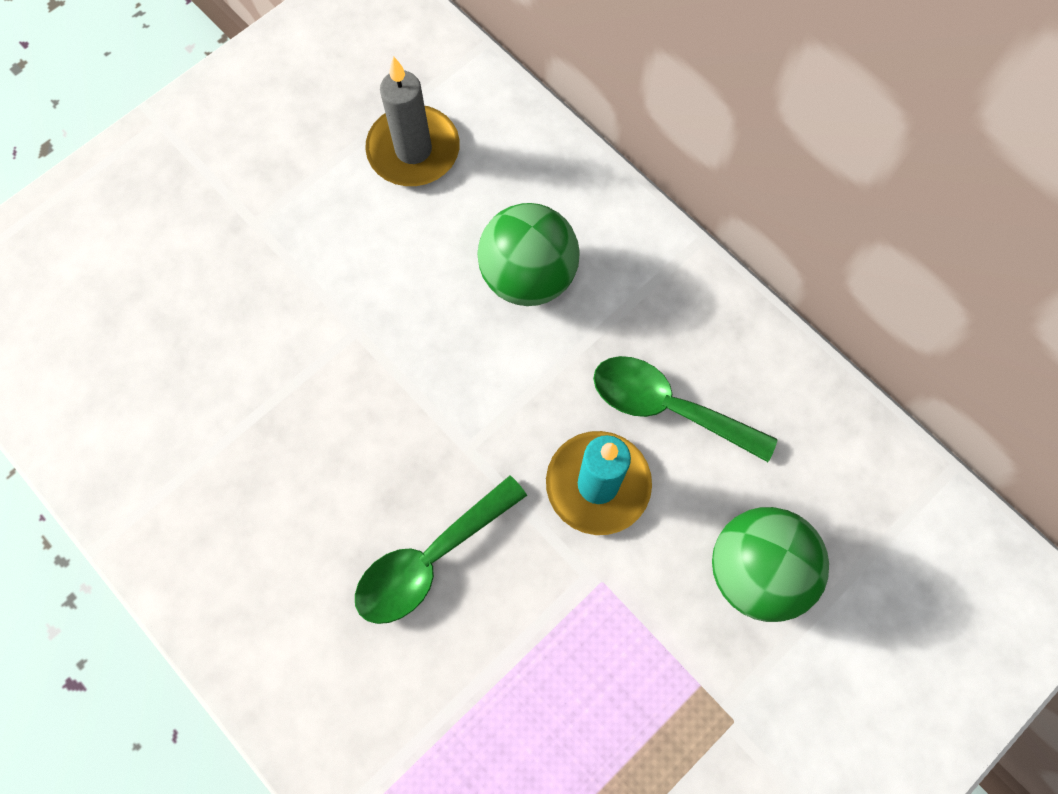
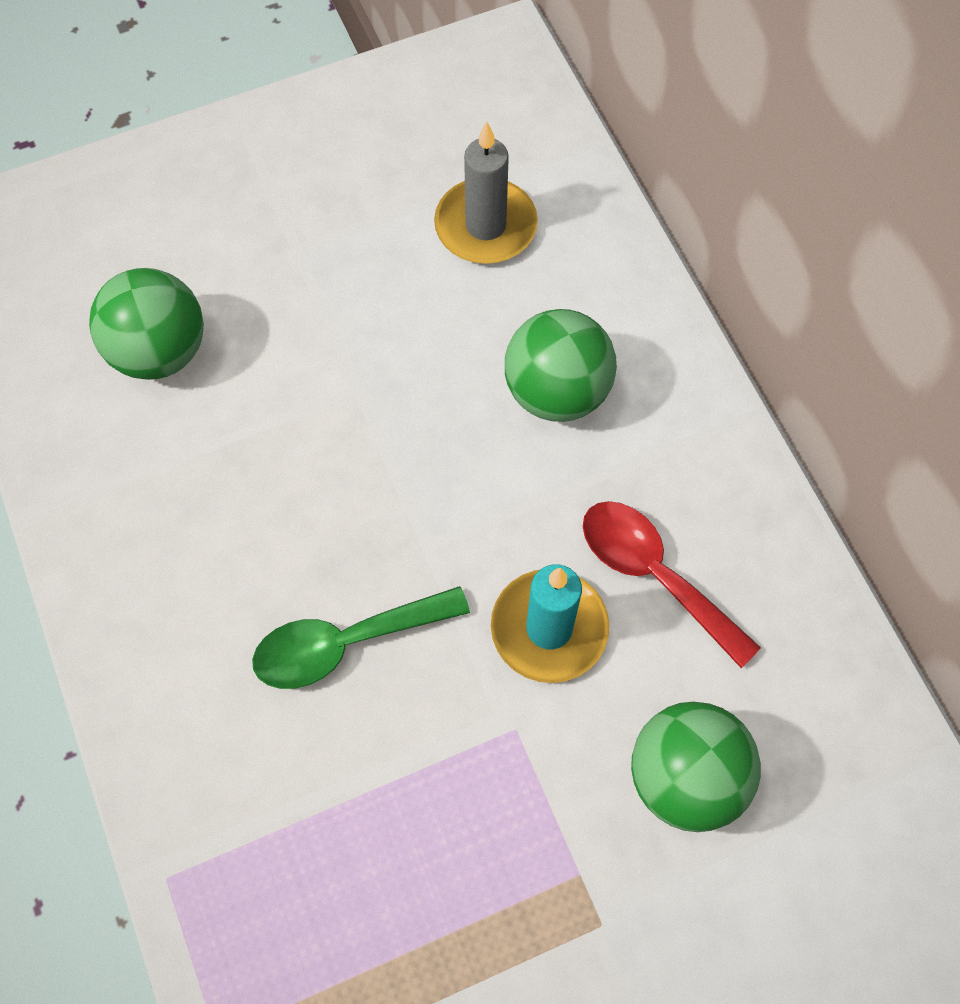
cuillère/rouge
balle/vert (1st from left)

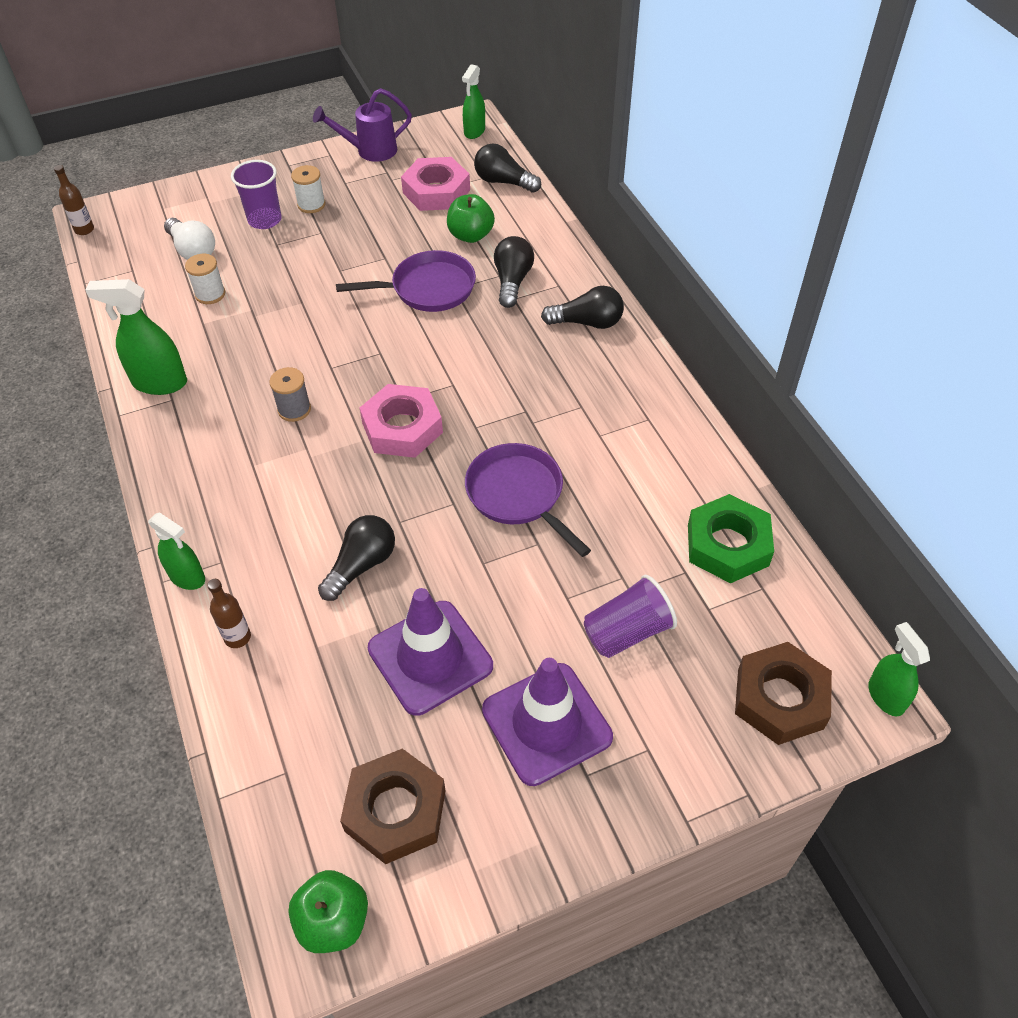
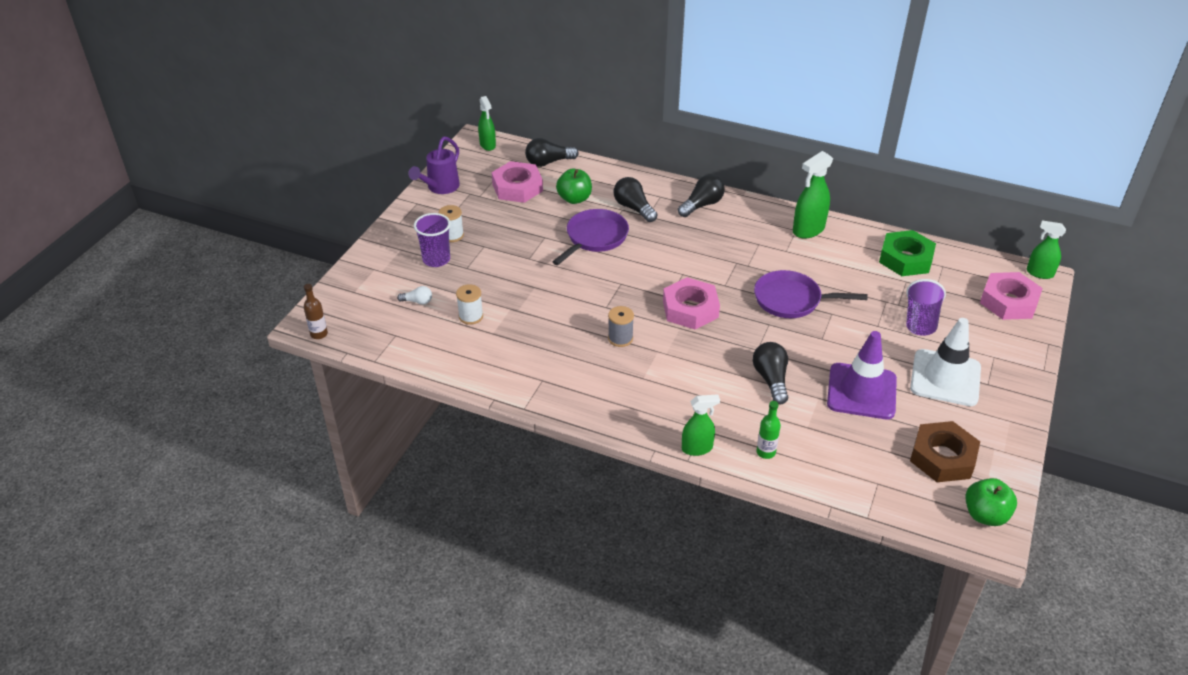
vaporisateur/vert (3rd from left)
ampoule/blanc
bouteille/vert
cône de chantier/blanc
écrou/rose (3rd from left)

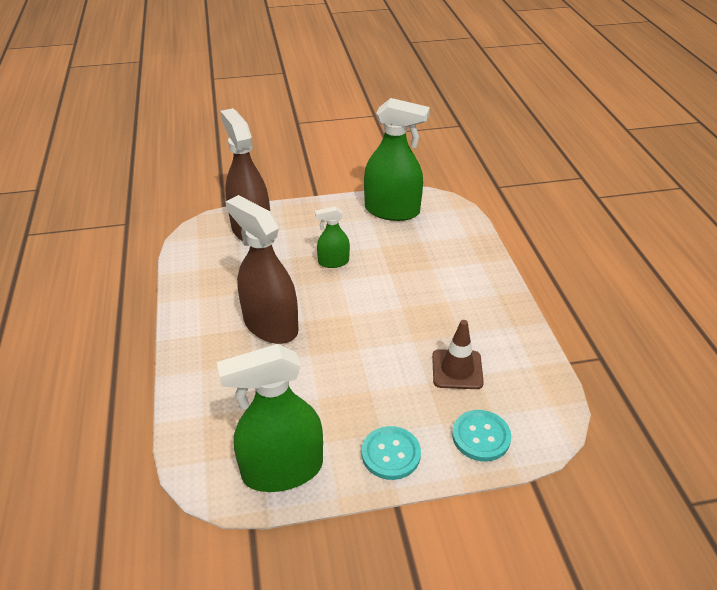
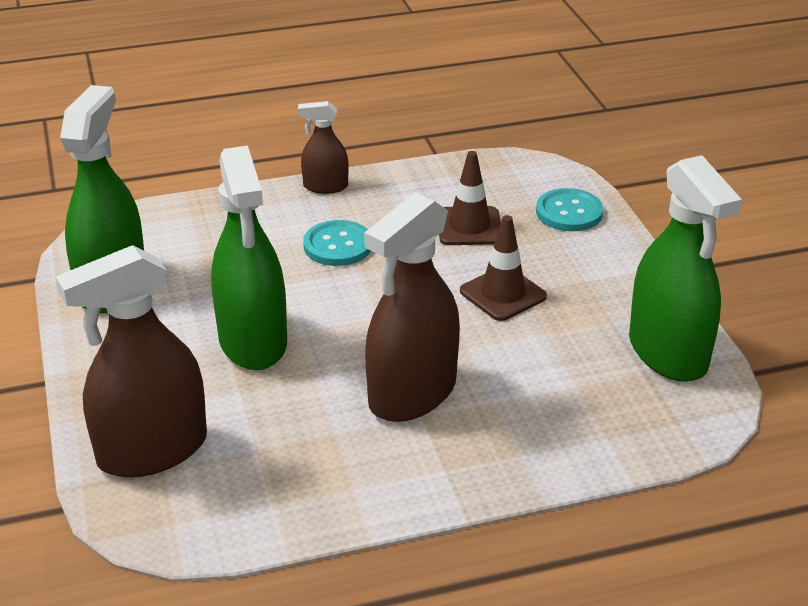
vaporisateur/vert (2nd from left)
bouton/turquoise (1st from left)
vaporisateur/marron (2nd from left)
cône de chantier/marron (2nd from left)

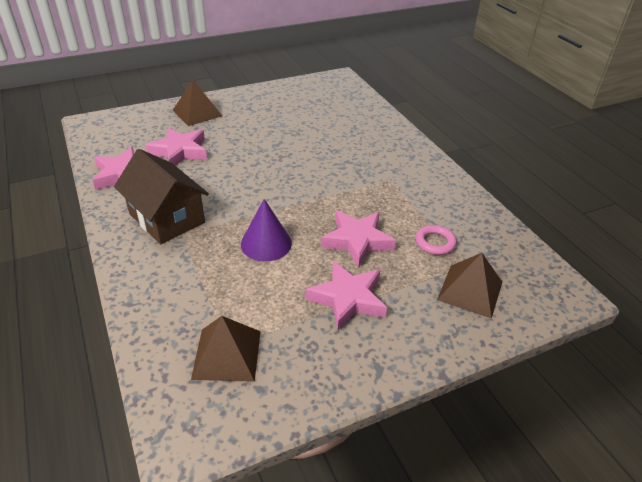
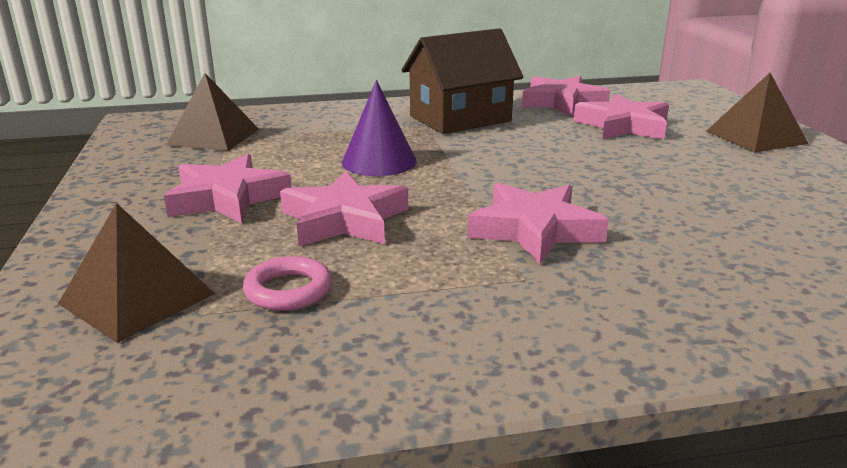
étoile/rose (3rd from left)

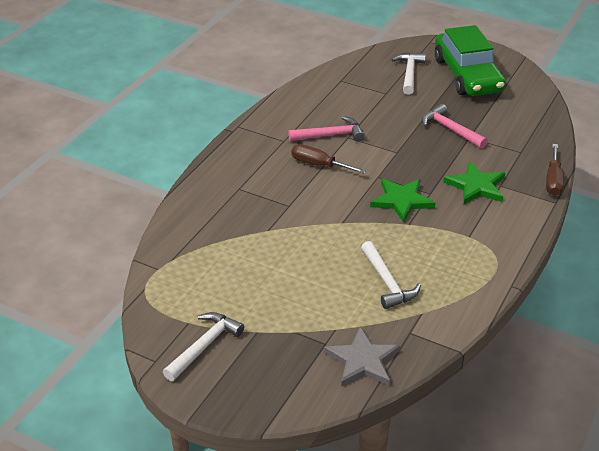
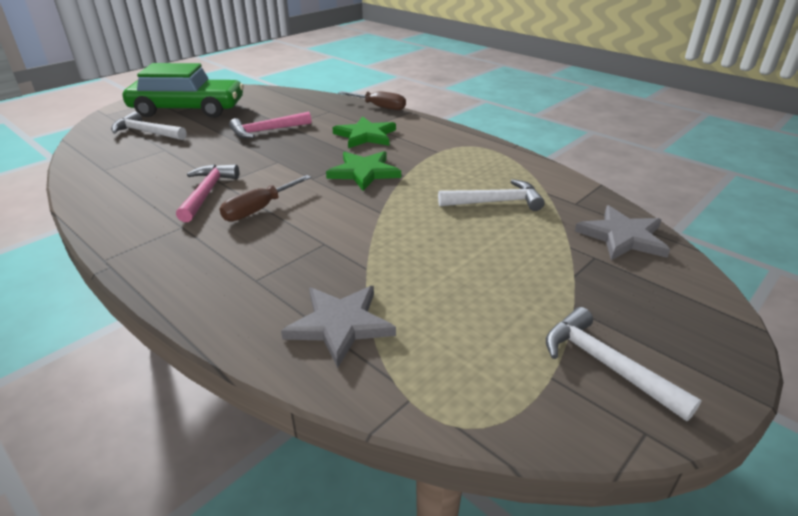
étoile/gris (1st from left)

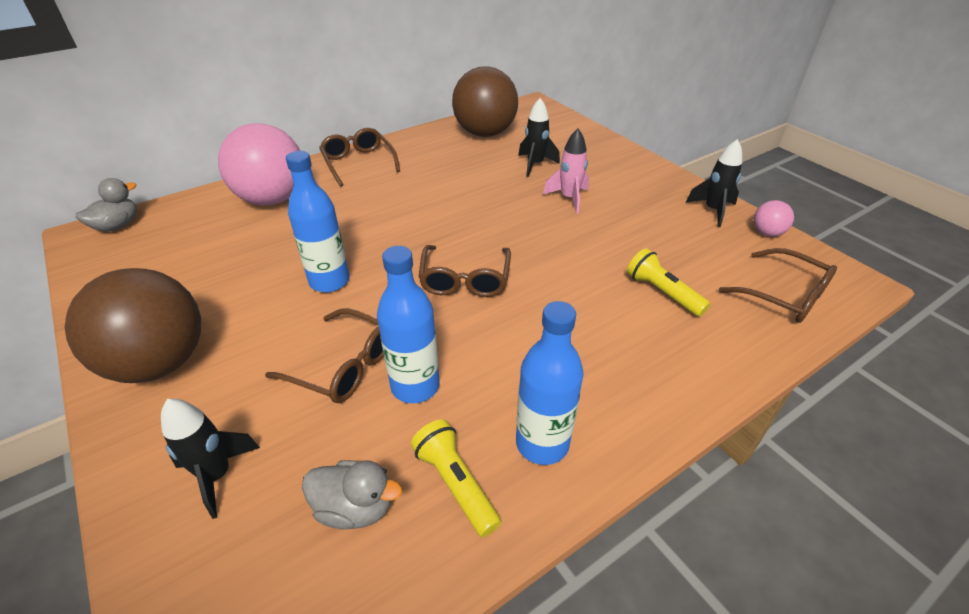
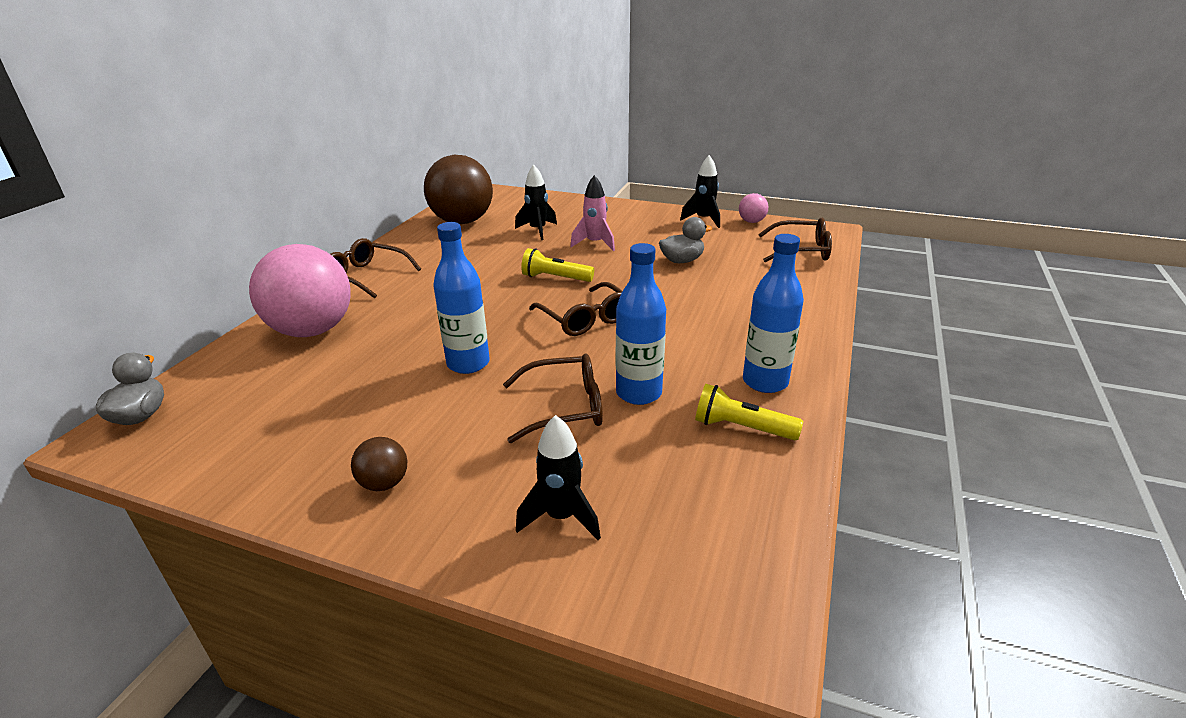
balle/marron (1st from left)
canard/gris (2nd from left)
lampe de poche/jaune (1st from left)

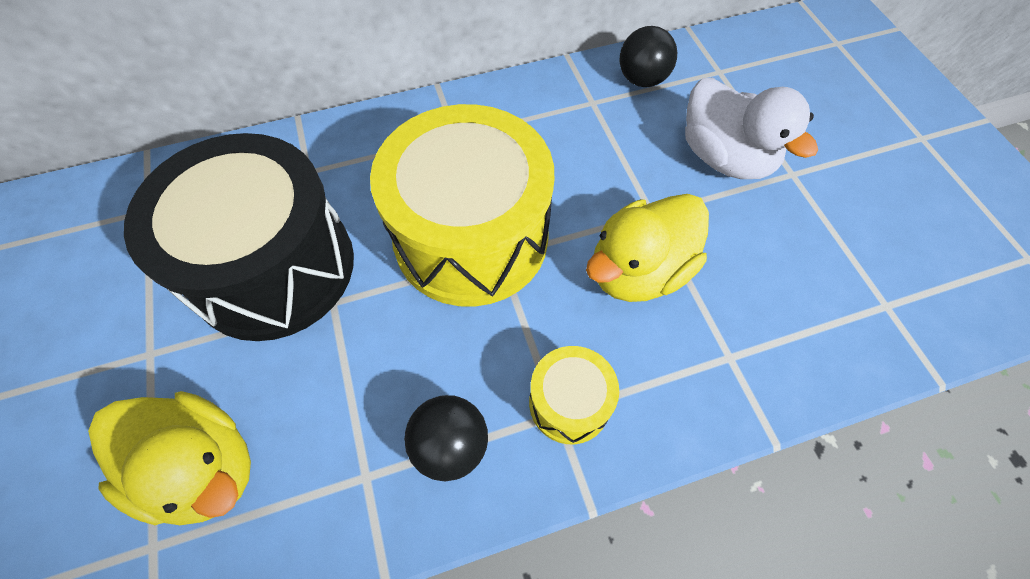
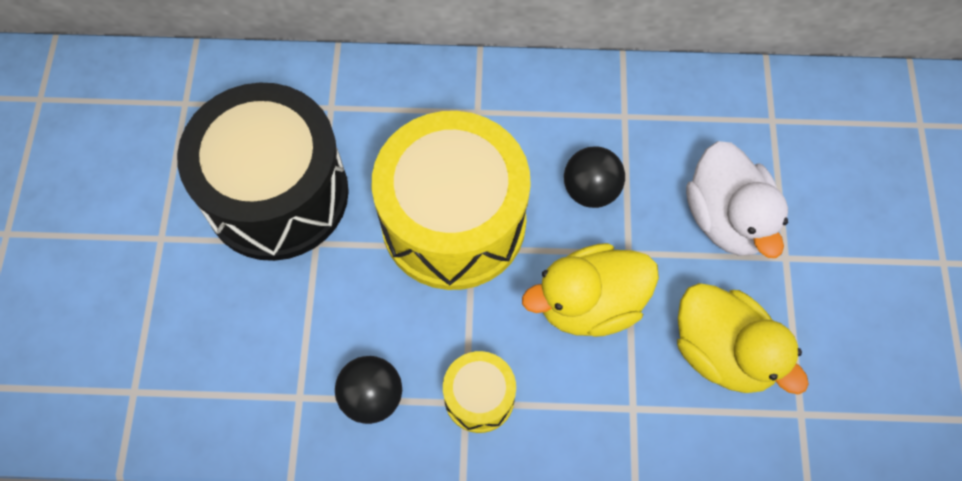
canard/jaune (2nd from left)
balle/noir (2nd from left)

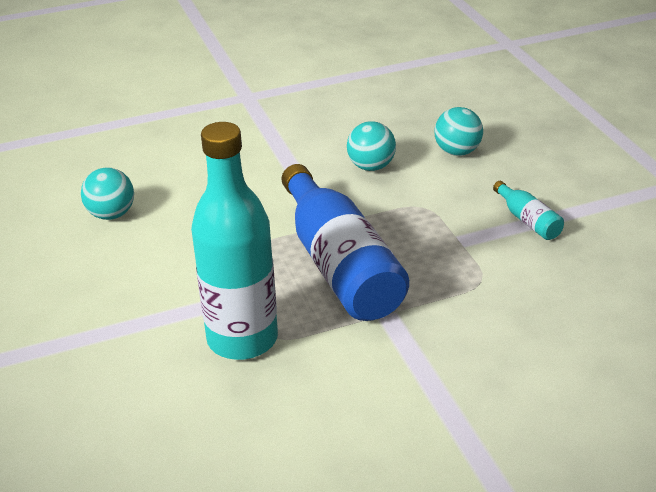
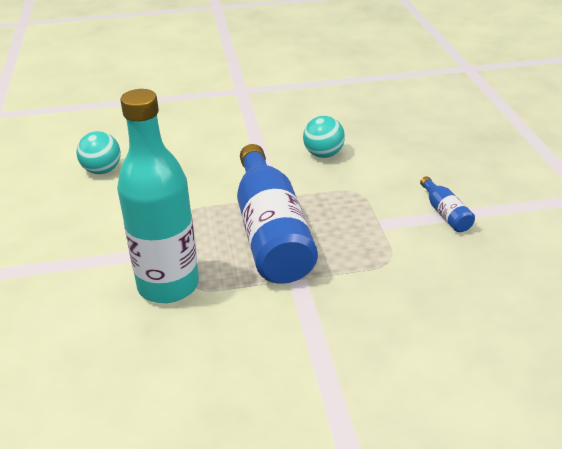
balle/turquoise (3rd from left in the first image)
bouteille/bleu (2nd from left)

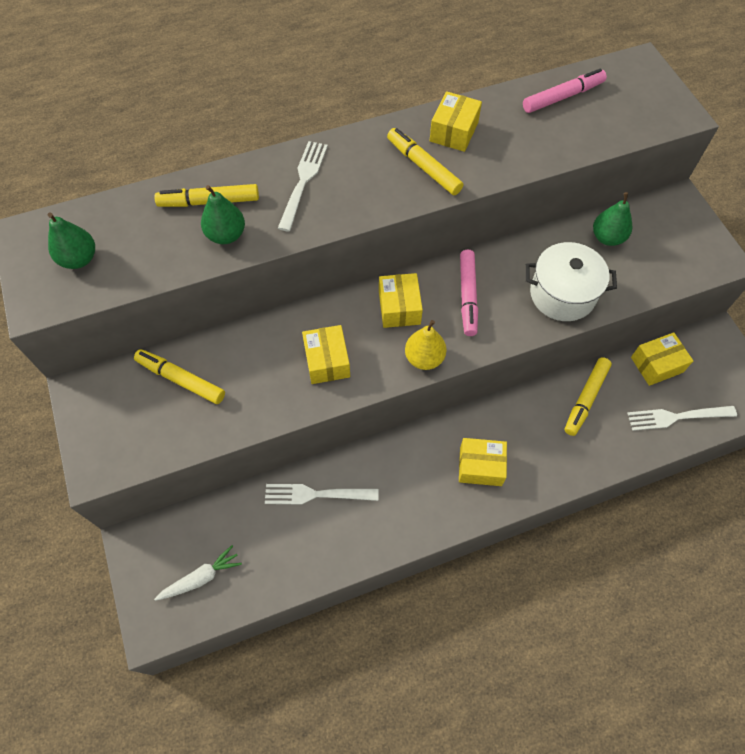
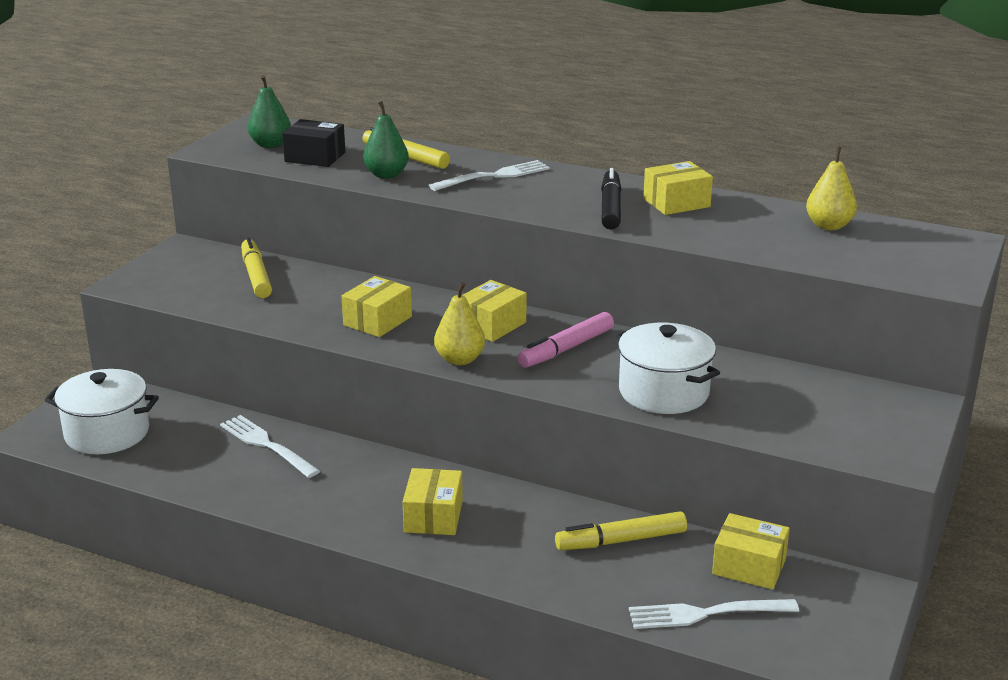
marmite/blanc (1st from left)
feutre/noir
boîte/jaune (2nd from left)
poire/jaune (2nd from left)
poire/vert (3rd from left in the first image)
fourchette/blanc (3rd from left)
boîte/noir

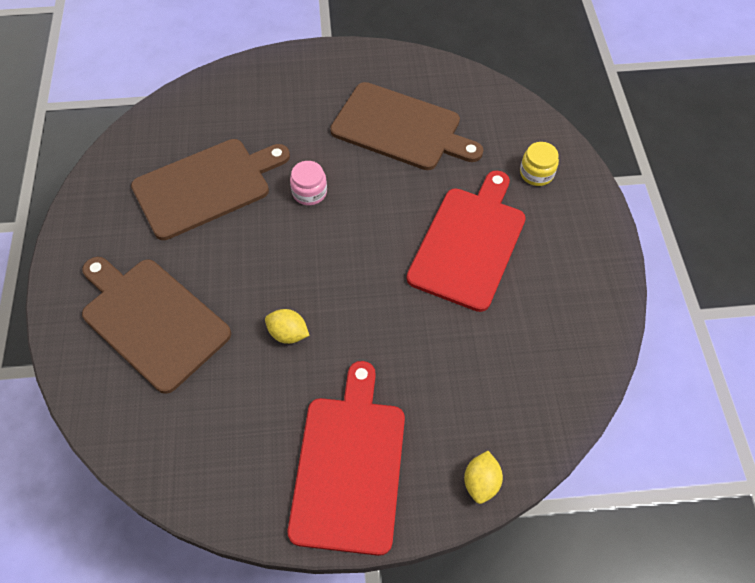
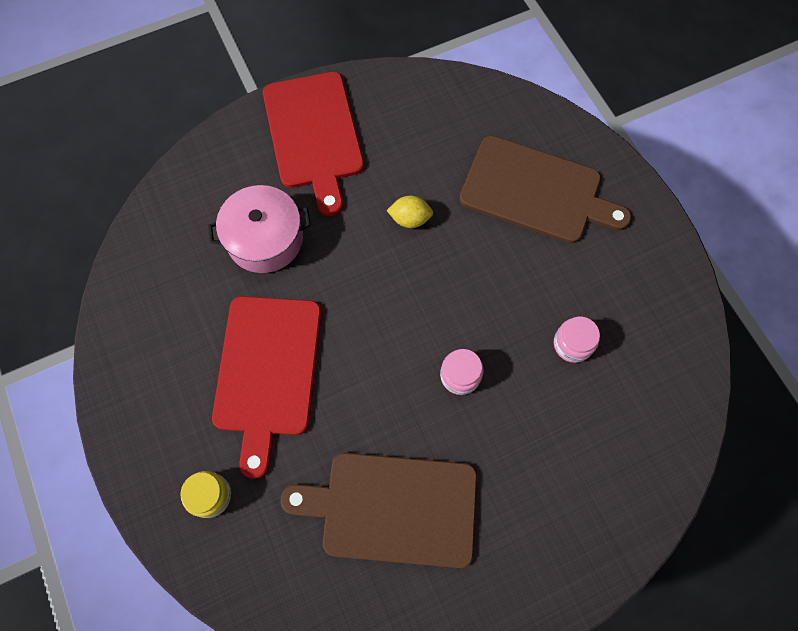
bocal/rose (2nd from left)
citron/jaune (2nd from left in the first image)
marmite/rose

